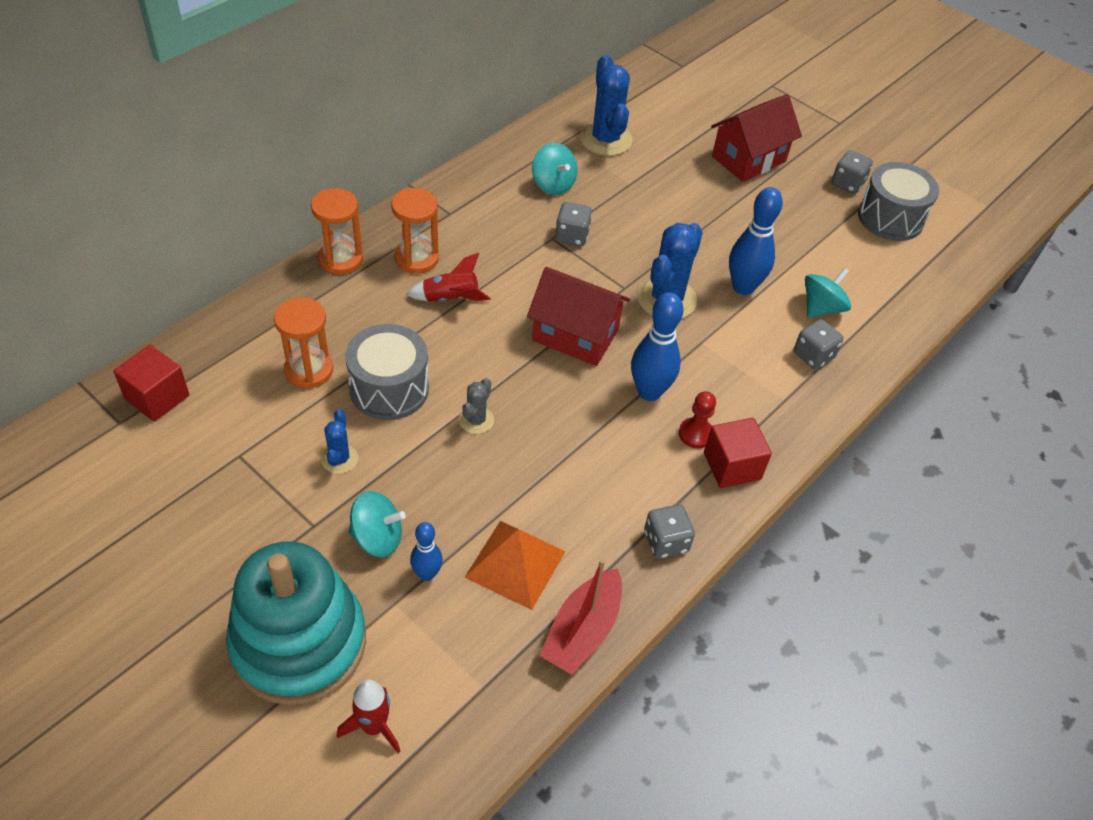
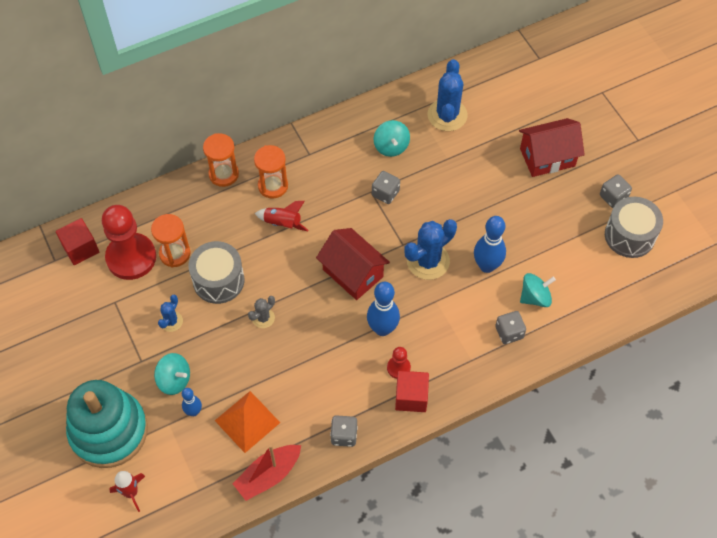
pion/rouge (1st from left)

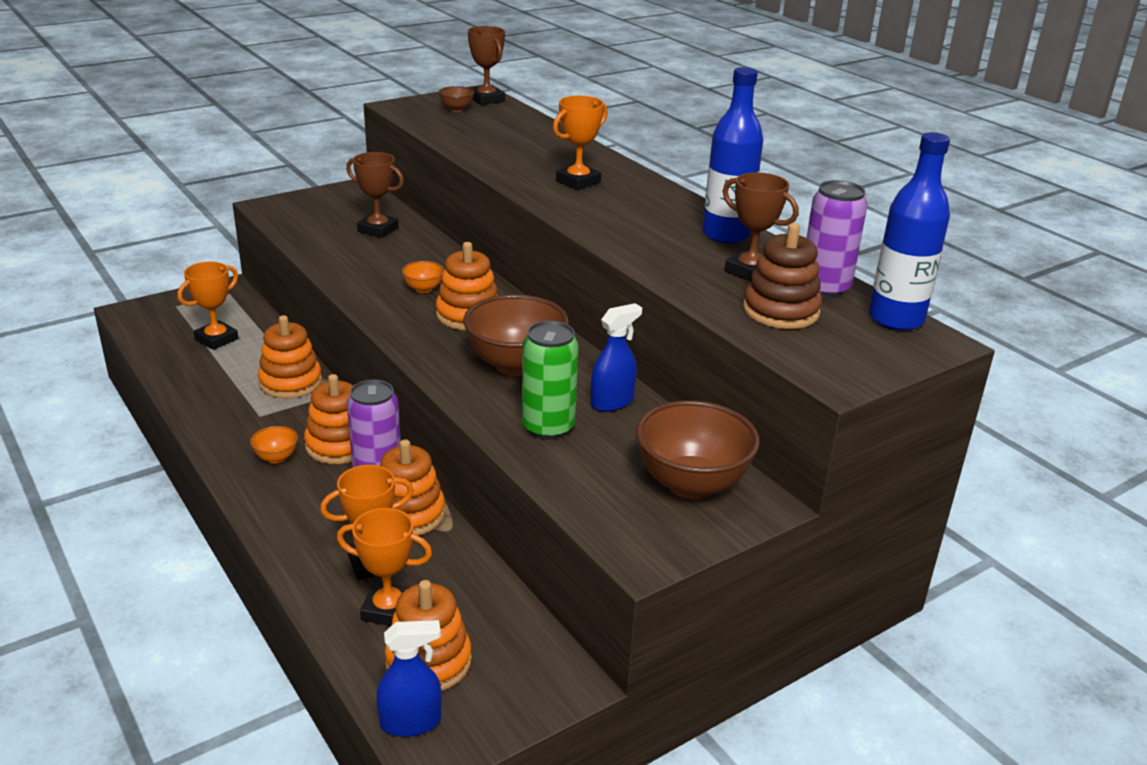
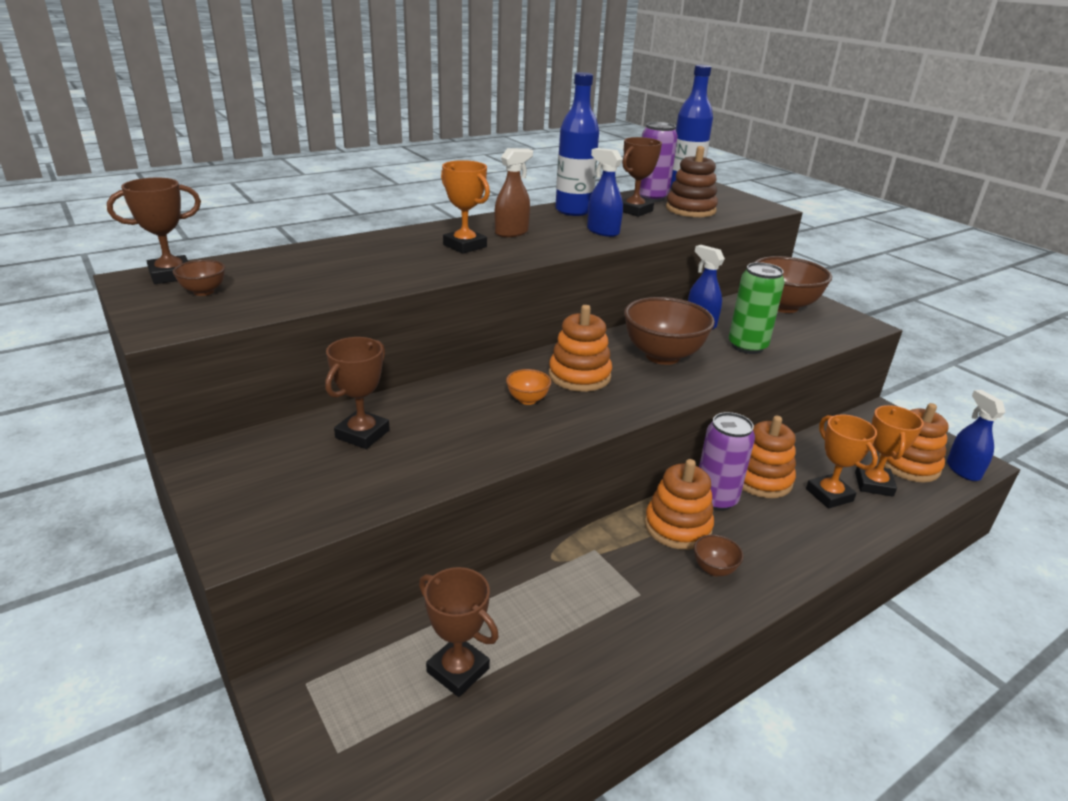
trophée/marron (3rd from left)
bol/marron (3rd from left)
jouet à empiler/orange (1st from left in the first image)
vaporisateur/marron
vaporisateur/bleu (1st from left)

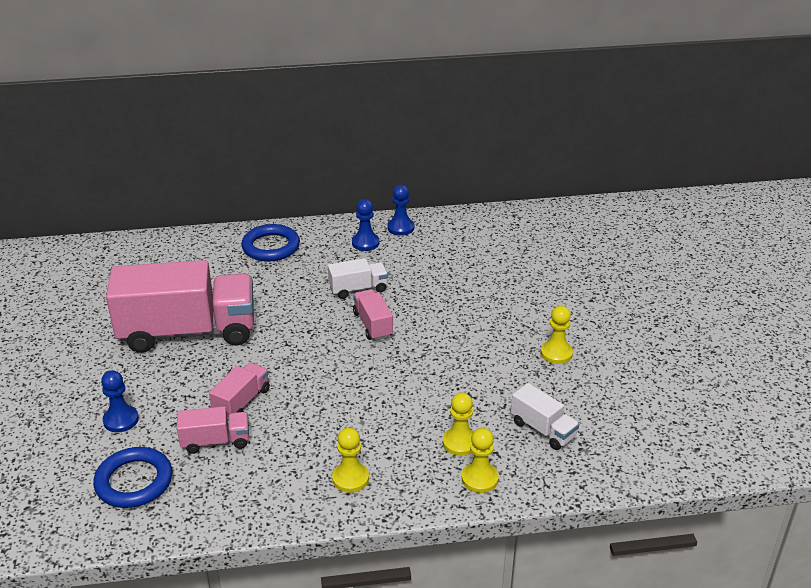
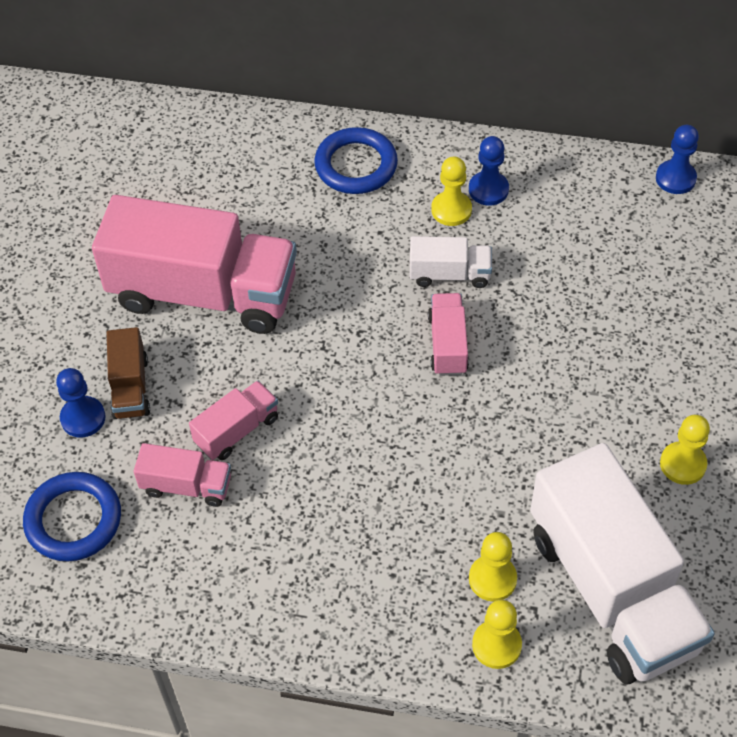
pion/jaune (1st from left)
pion/bleu (3rd from left)
camion/blanc (2nd from left)
camion/marron

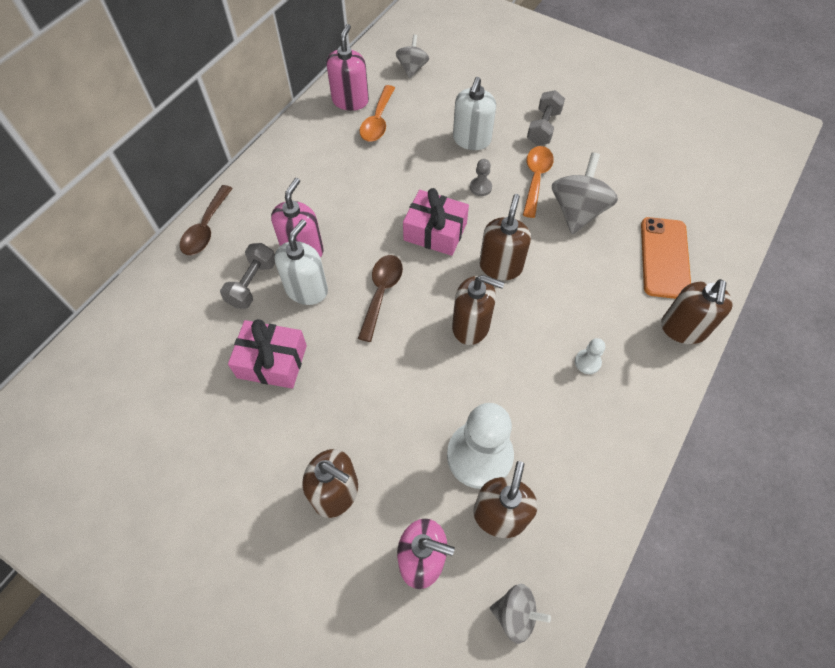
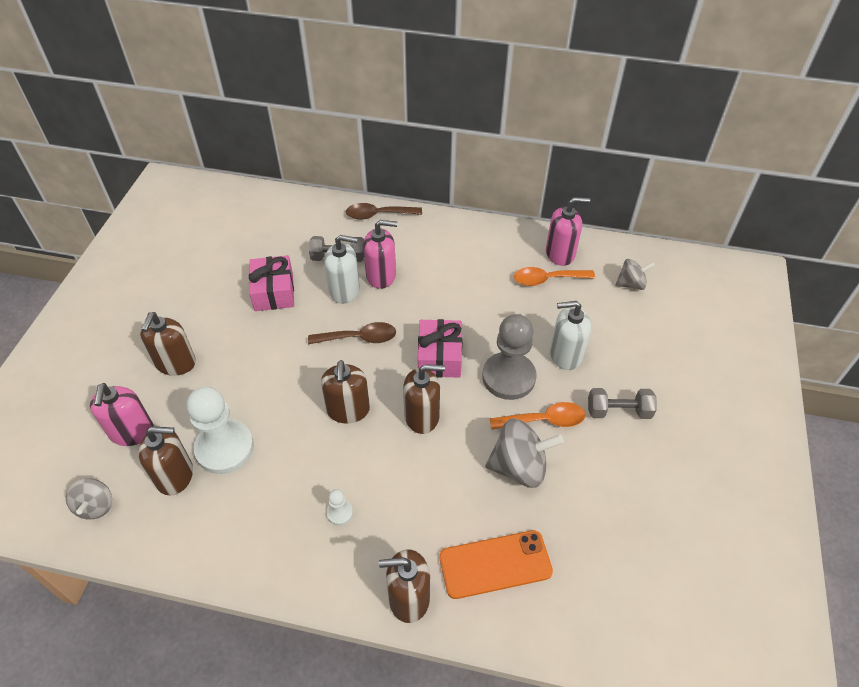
pion/gris

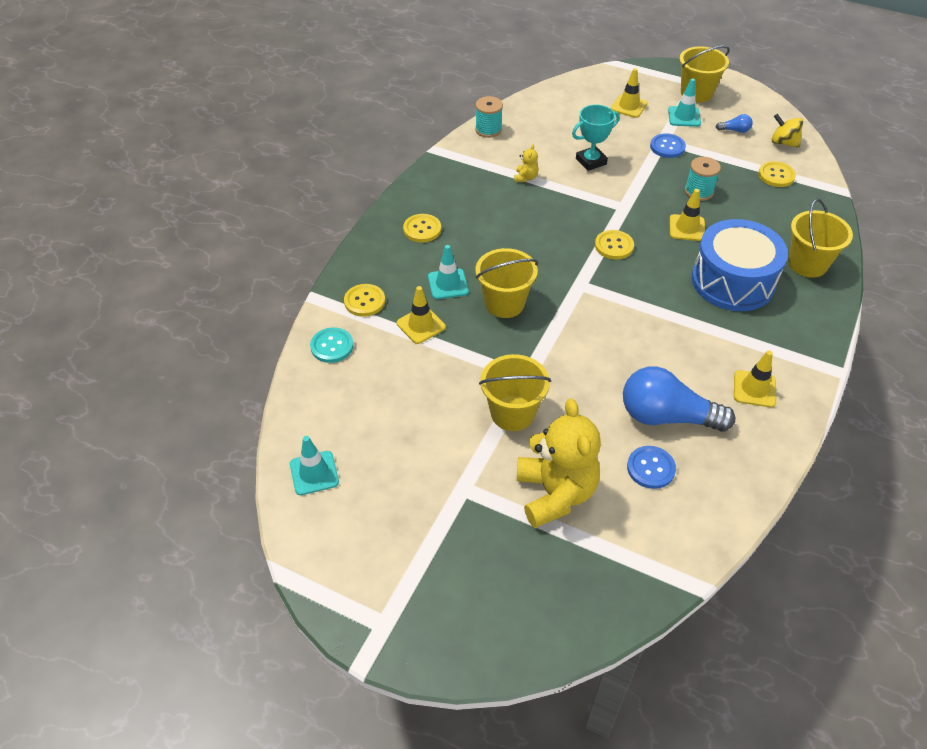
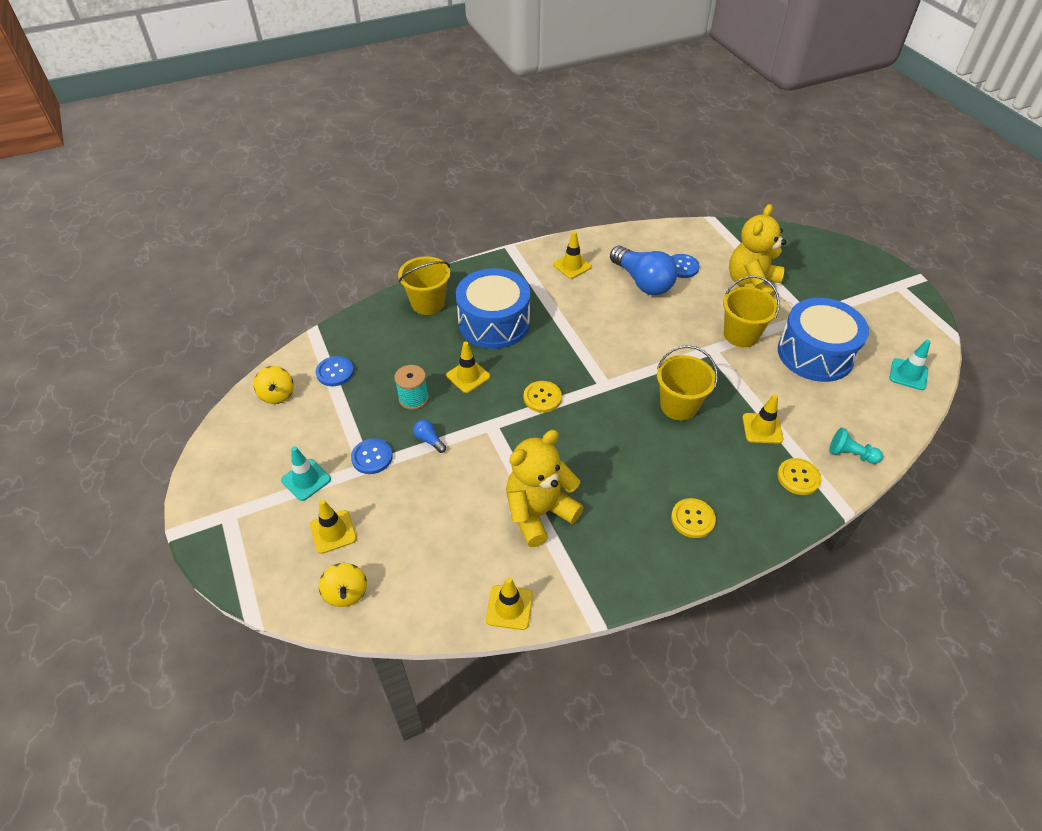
pion/turquoise
cône de chantier/turquoise (2nd from left in the first image)
cône de chantier/jaune (3rd from left)
ours en peluche/jaune (1st from left)
trophée/turquoise
seau/jaune (3rd from left in the first image)
ampoule/bleu (1st from left)
bouton/bleu (1st from left)
toupie/jaune (2nd from left)
tambour/bleu (2nd from left)

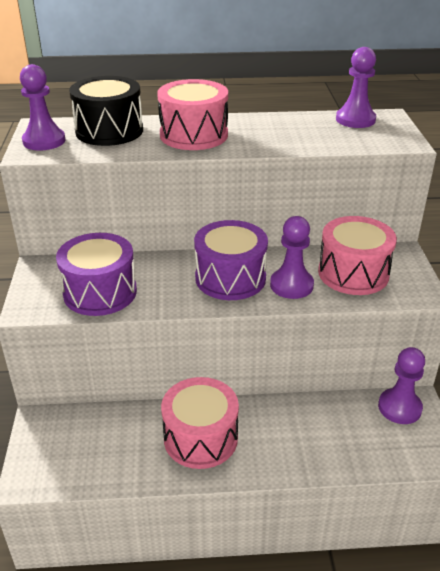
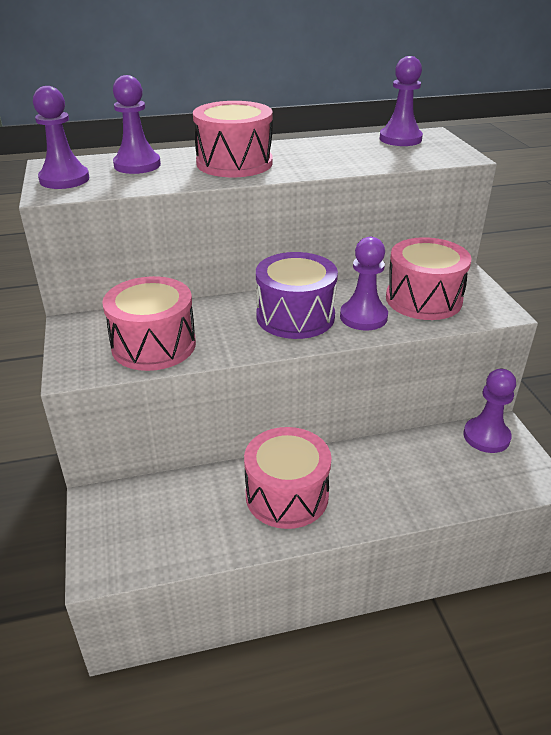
tambour/rose (1st from left)
pion/violet (2nd from left)

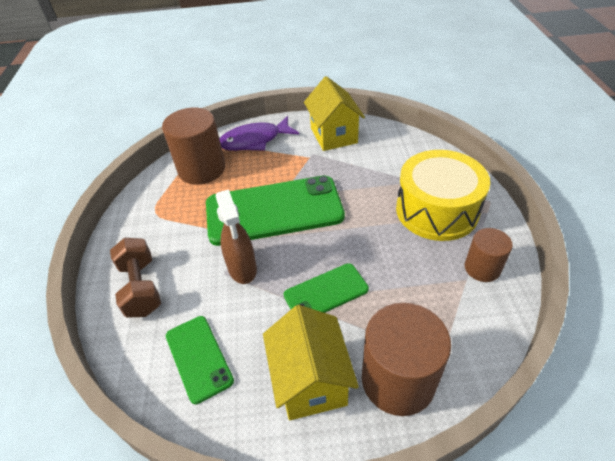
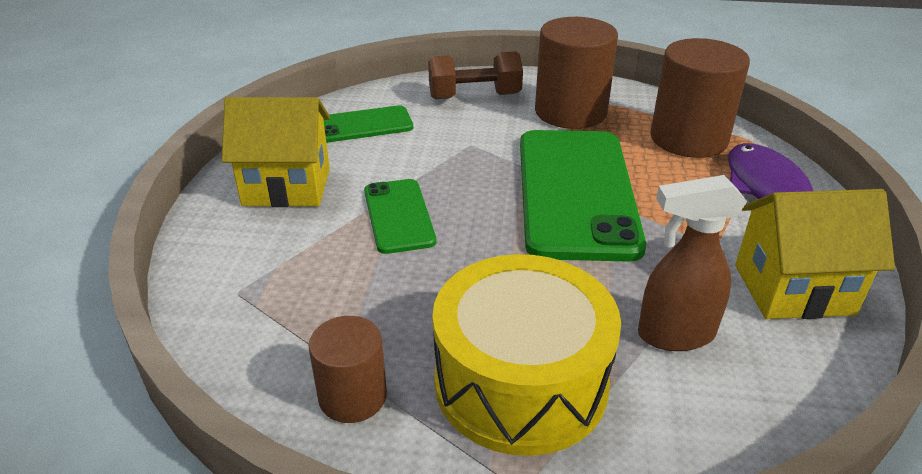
vaporisateur/marron
cylindre/marron (2nd from left)

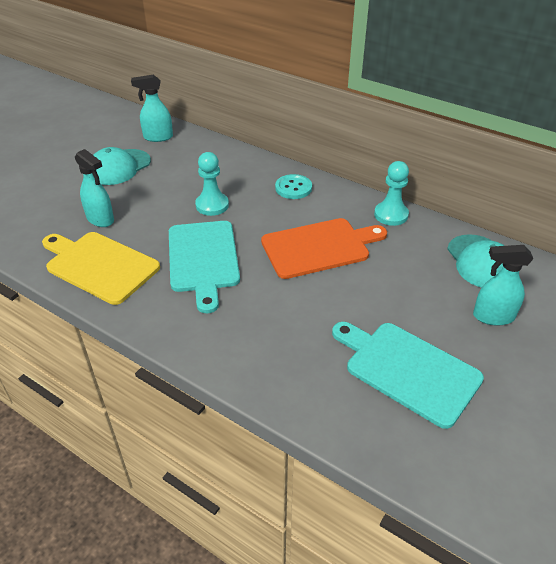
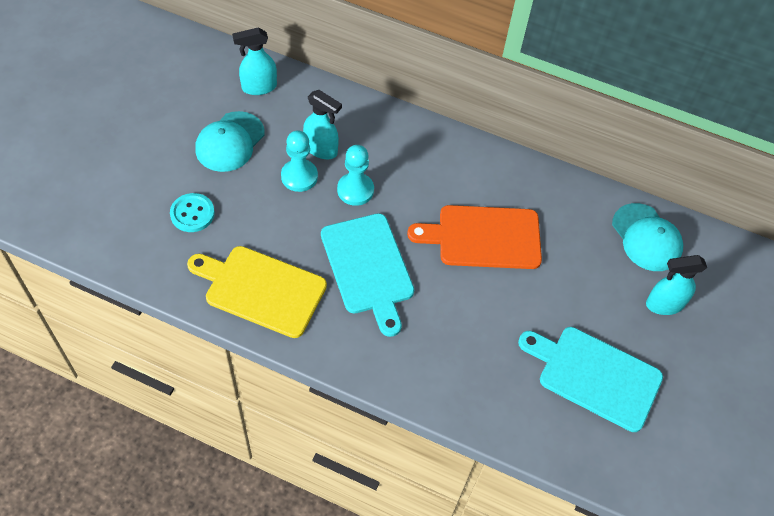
vaporisateur/turquoise (2nd from left)
planche à découper/orange
bouton/turquoise
pion/turquoise (1st from left)

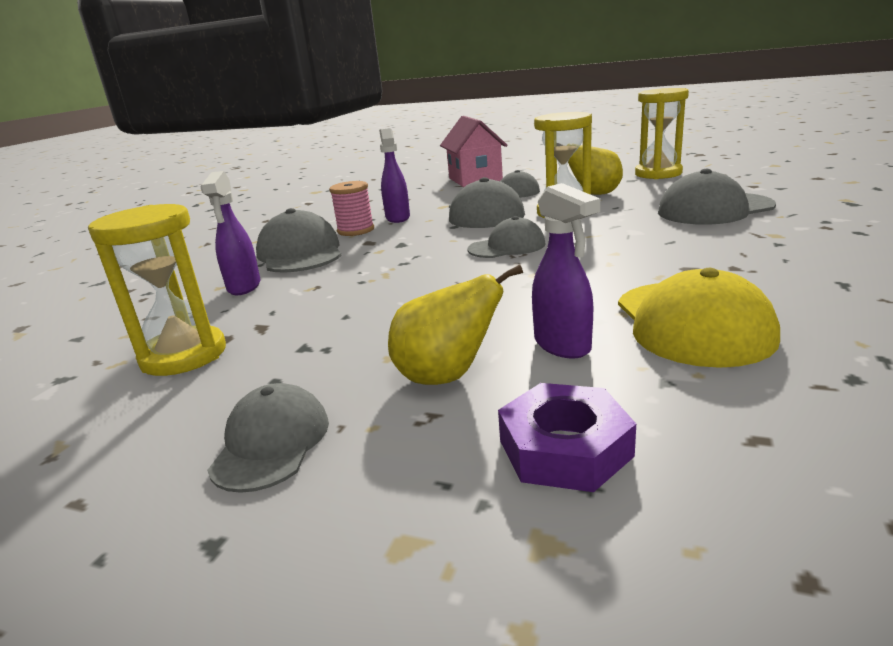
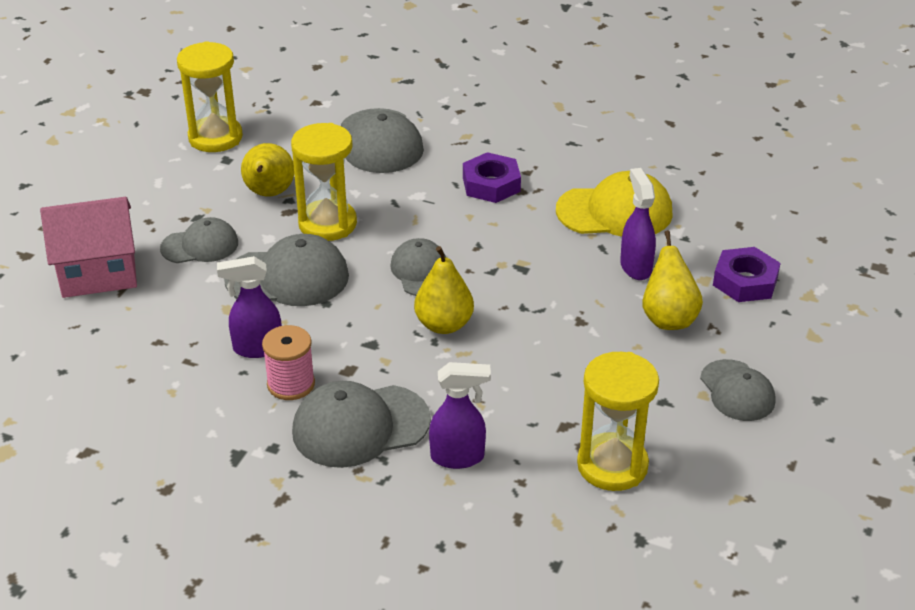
casquette/gris (6th from left)
vaporisateur/violet (3rd from left)
poire/jaune (2nd from left)
écrou/violet (1st from left)

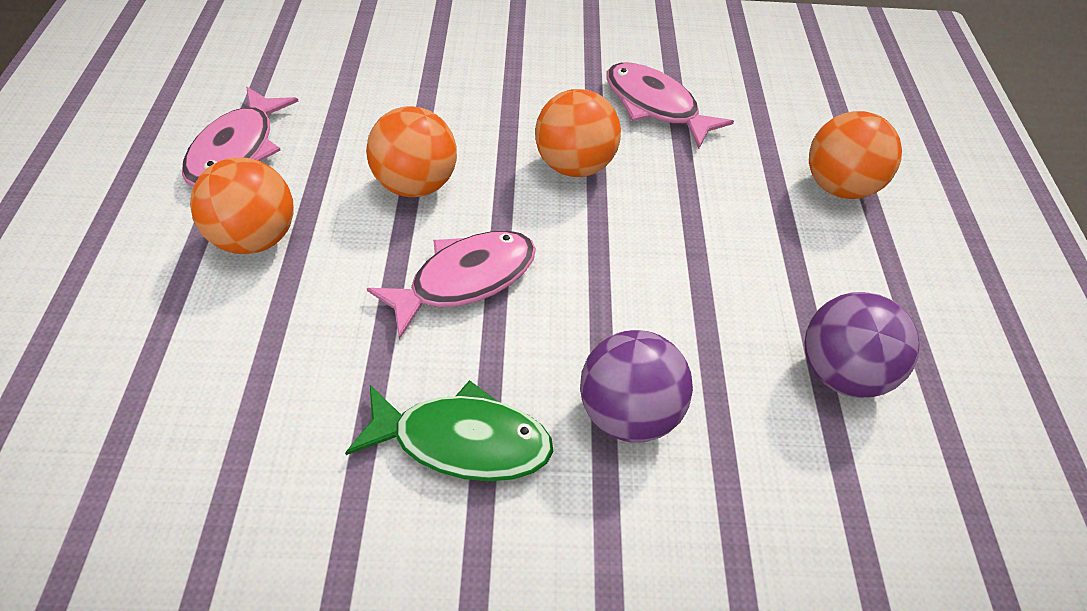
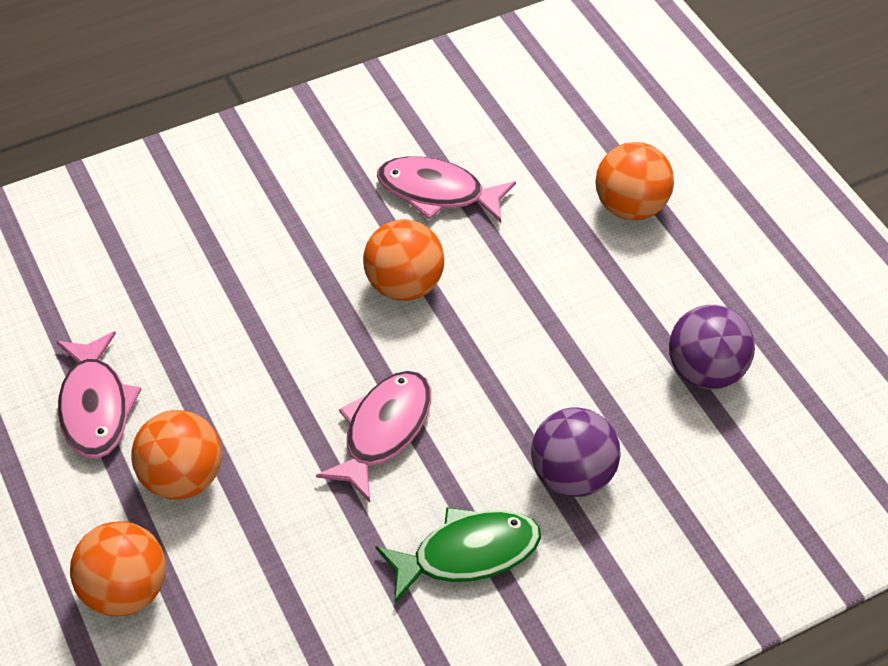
balle/orange (1st from left)

